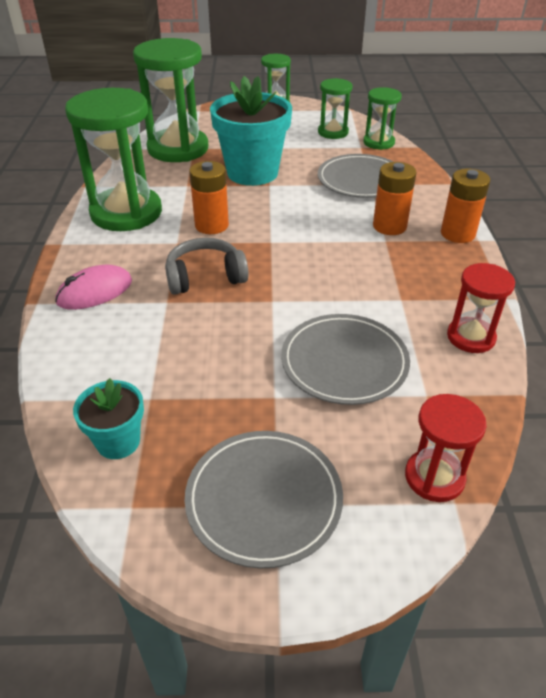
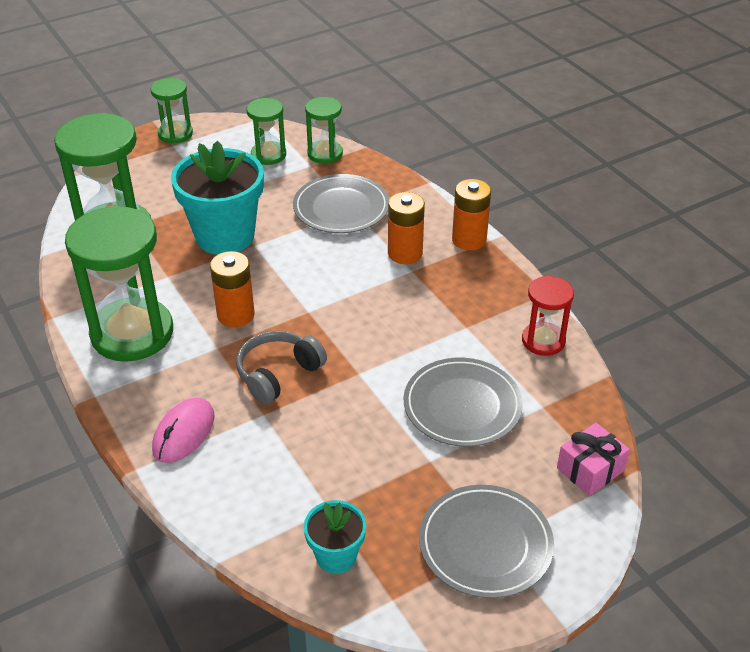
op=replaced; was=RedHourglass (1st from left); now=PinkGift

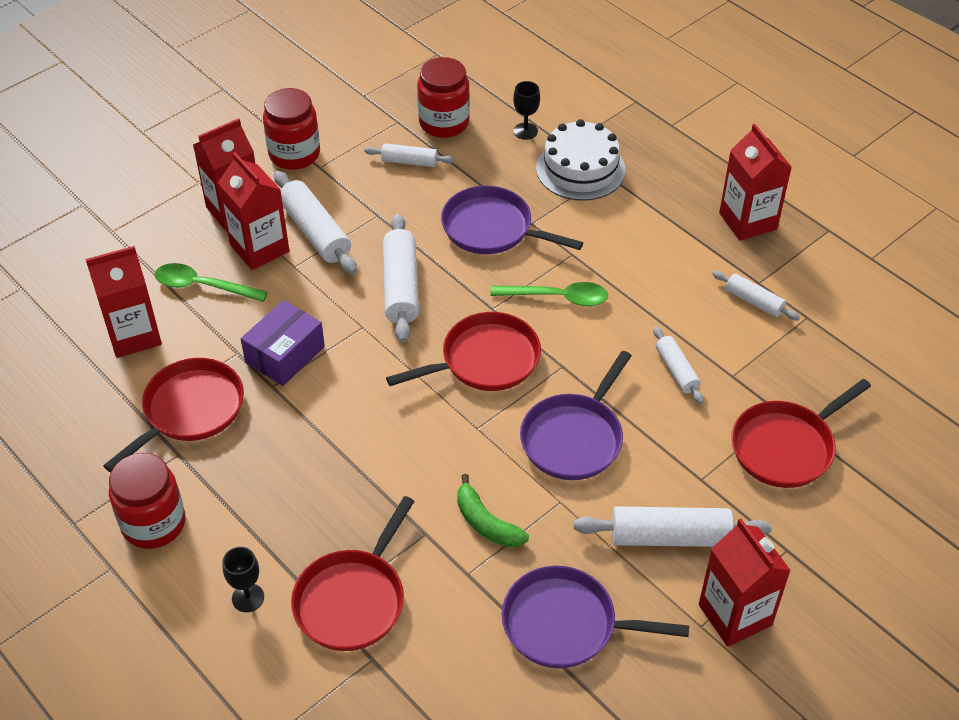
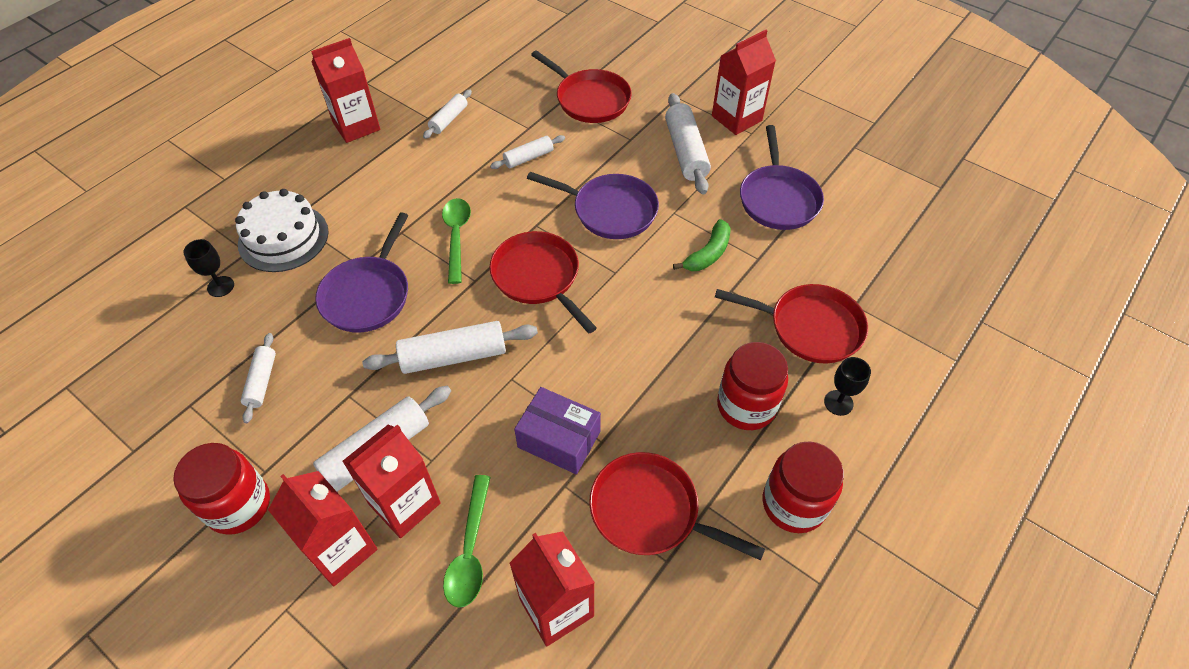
op=moved; was=RedJar (3rd from left in the first image); now=RedJar (2nd from left)

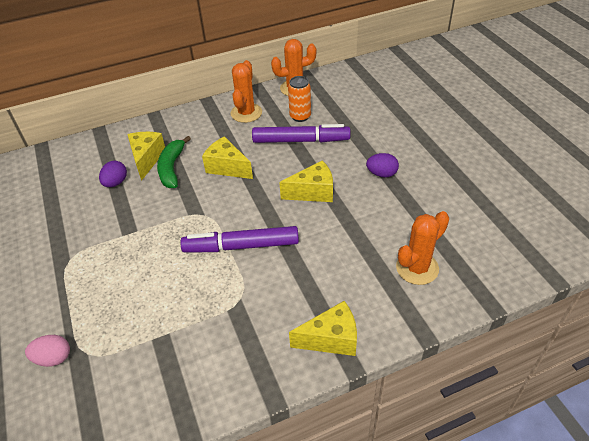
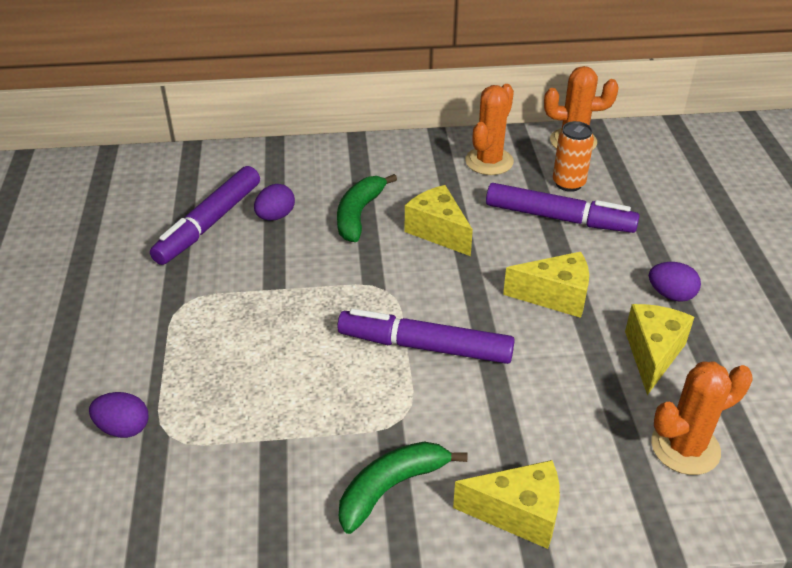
op=added; now=PurpleMarker (1st from left)
op=added; now=GreenBanana (2nd from left)
op=moved; was=YellowCheese (1st from left in the first image); now=YellowCheese (4th from left)
op=recoloured; was=PinkEgg; now=PurpleEgg (1st from left)

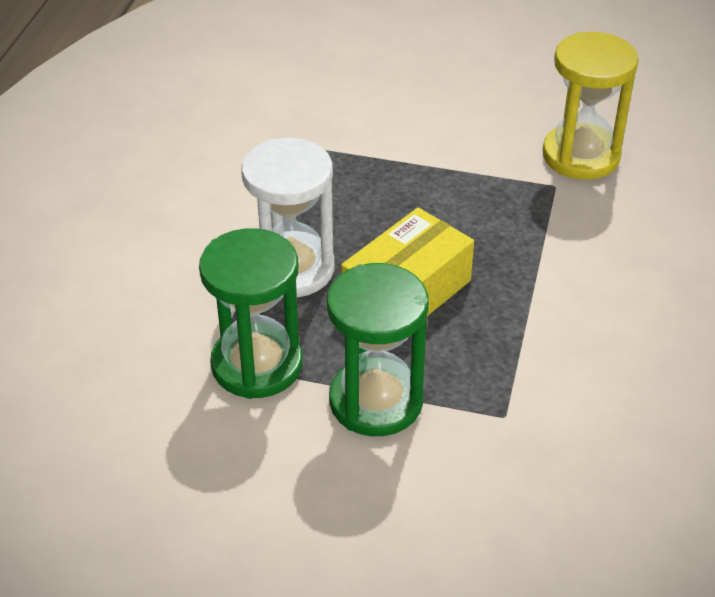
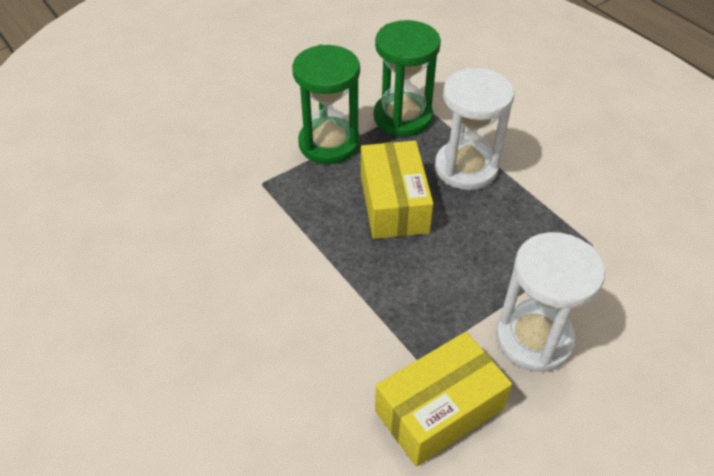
op=added; now=WhiteHourglass (2nd from left)
op=replaced; was=YellowHourglass; now=YellowBox (2nd from left)

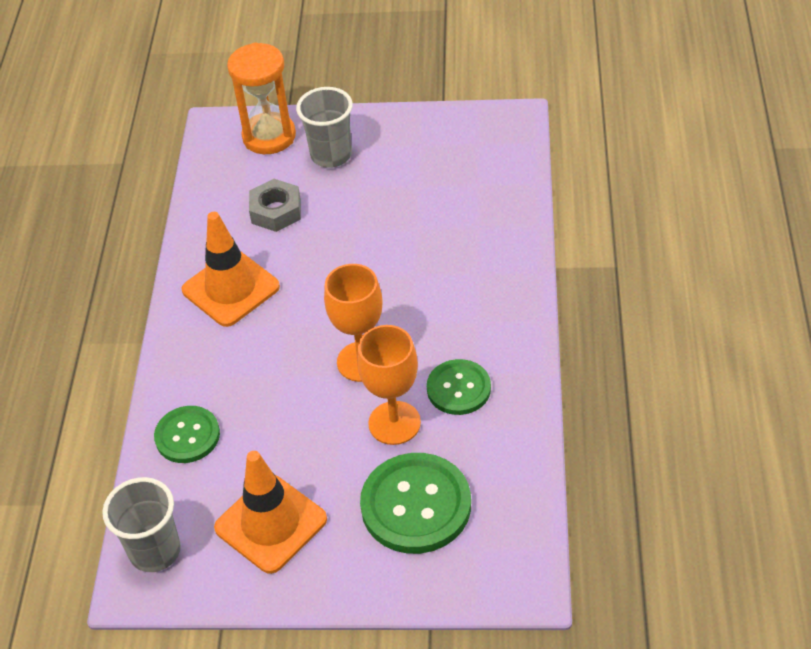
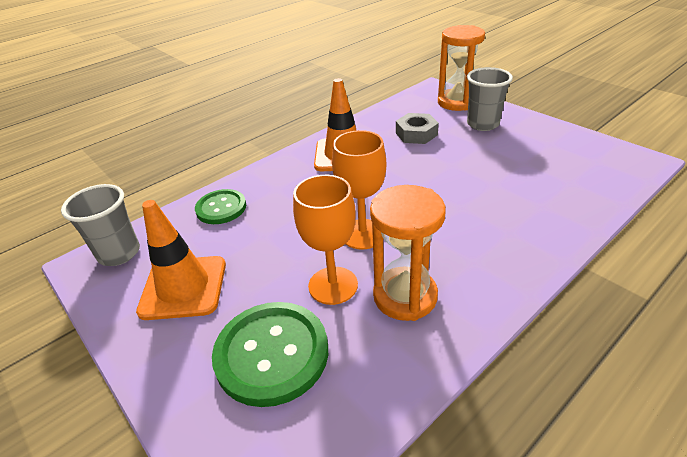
op=replaced; was=GreenButton (3rd from left); now=OrangeHourglass (1st from left)

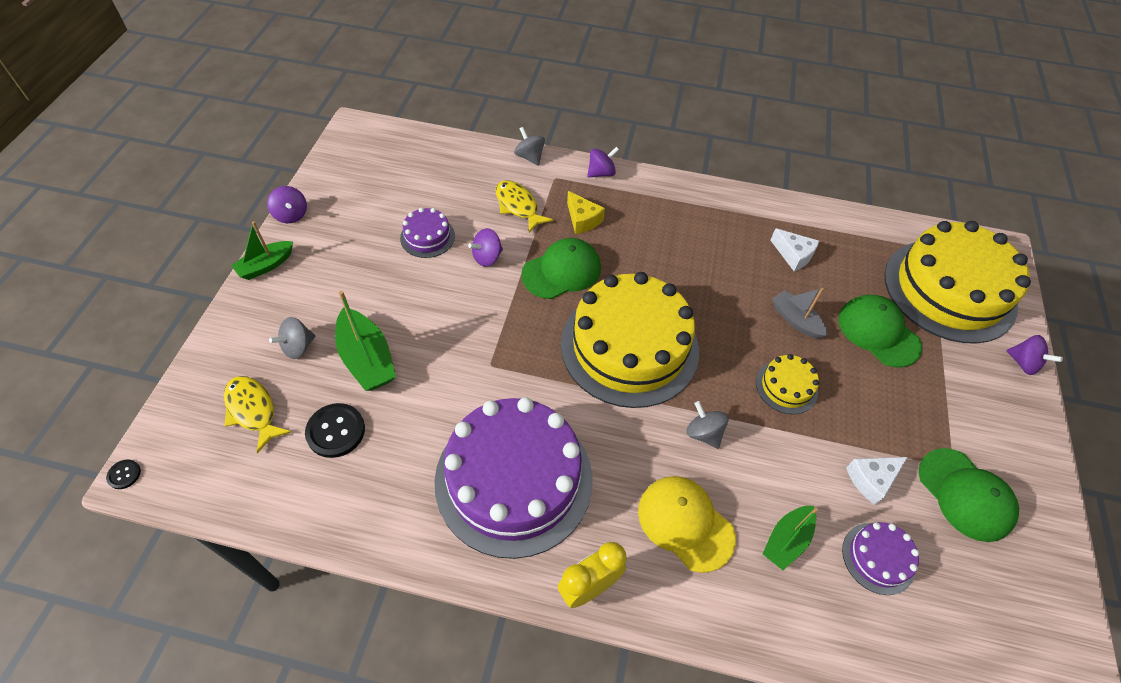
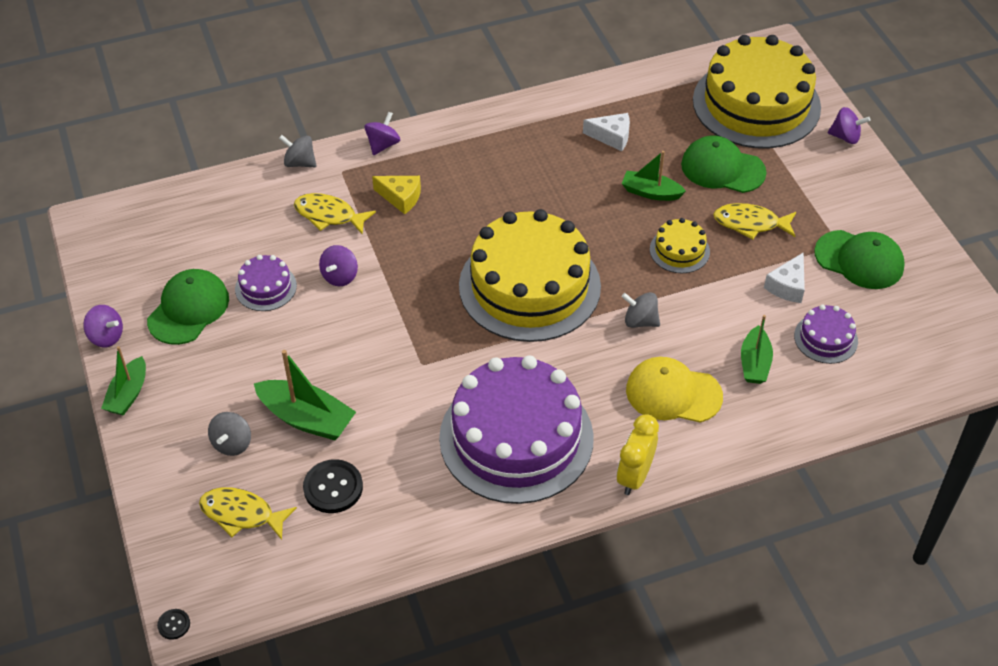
op=added; now=YellowFish (3rd from left)
op=moved; was=GreenCap (1st from left)
op=recoloured; was=GreyBoat; now=GreenBoat (3rd from left)

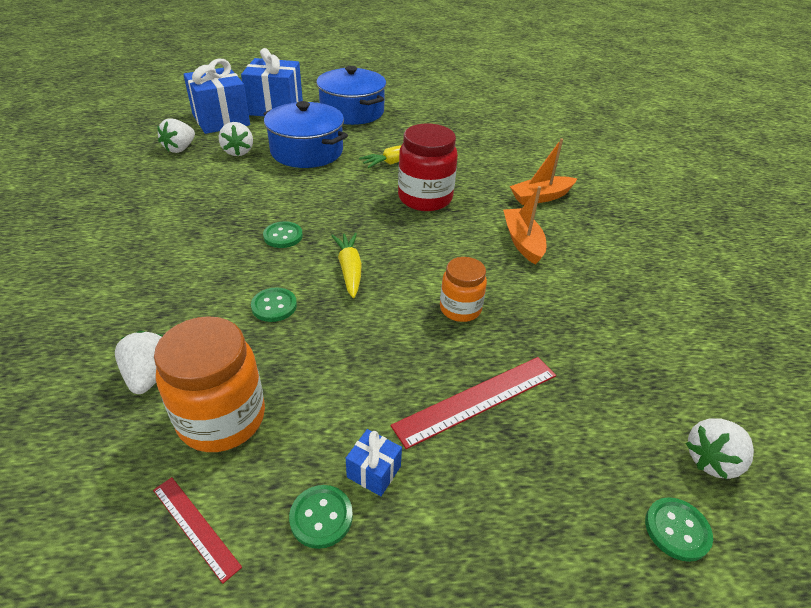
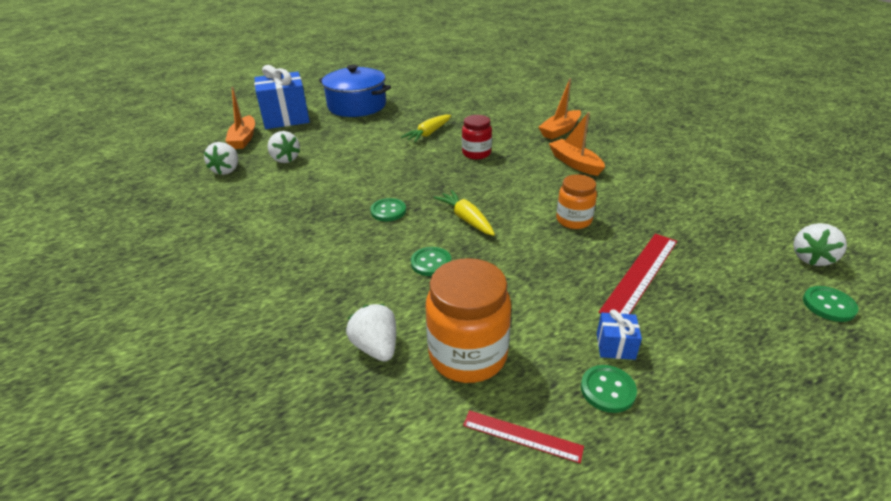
op=removed; was=BluePot (1st from left)
op=replaced; was=BlueGift (1st from left); now=OrangeBoat (1st from left)
op=resized; was=RedJar; ratio=0.61

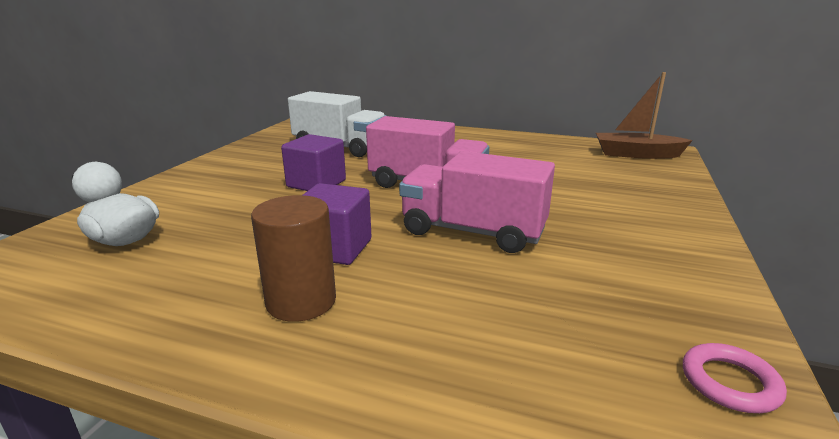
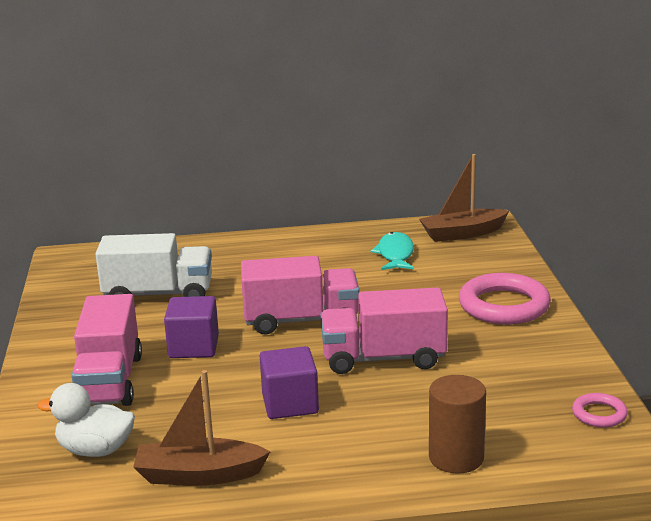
op=added; now=PinkTruck (1st from left)
op=added; now=BrownBoat (1st from left)
op=added; now=TurquoiseFish
op=added; now=PinkRing (1st from left)
op=moved; was=BrownCylinder

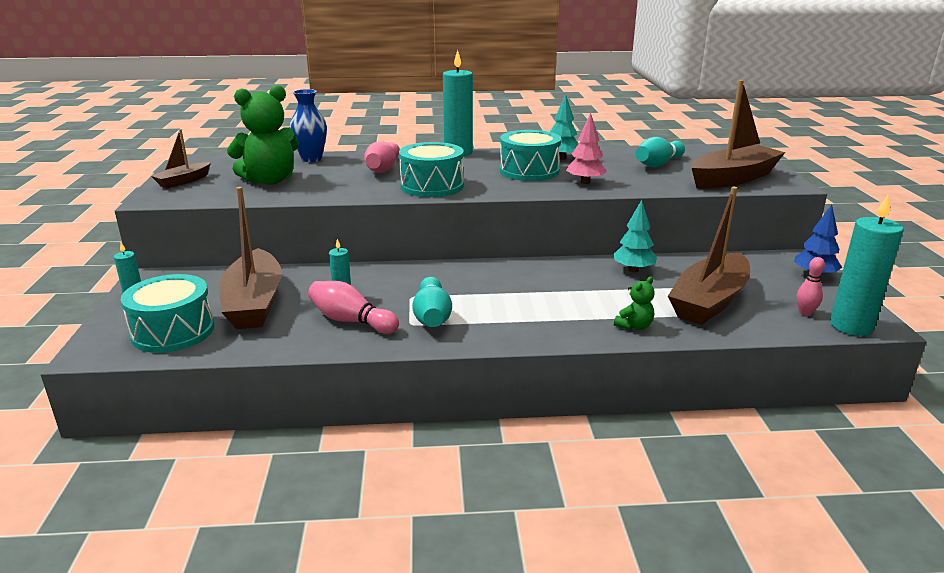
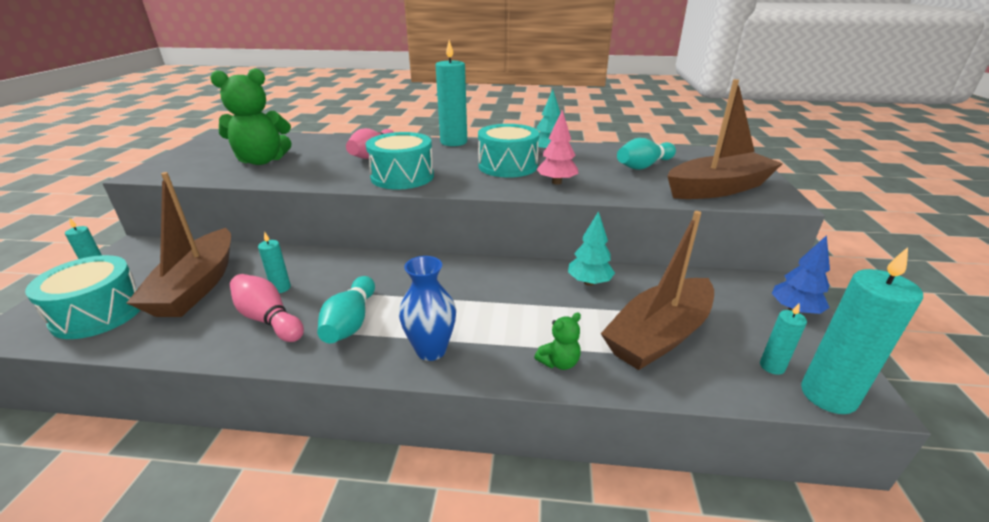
op=removed; was=BrownBoat (1st from left)
op=moved; was=BlueVase
op=replaced; was=PinkBowlingPin (3rd from left); now=TurquoiseCandle (4th from left)

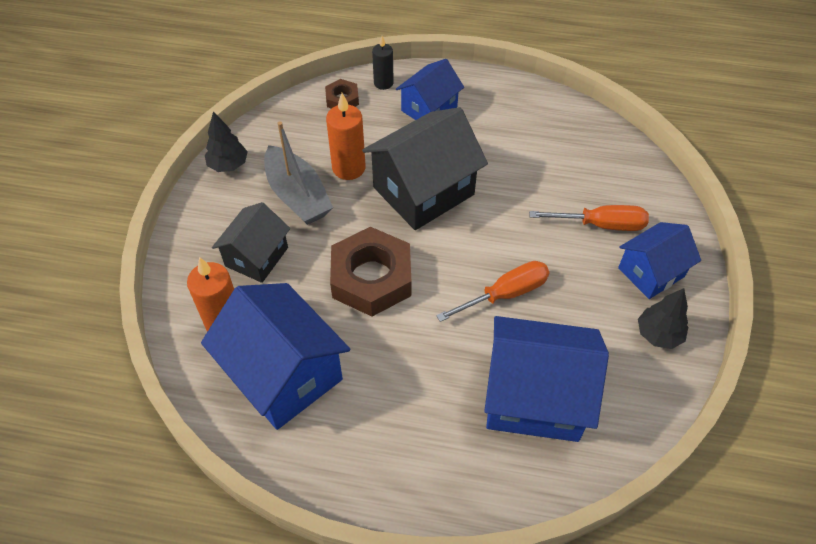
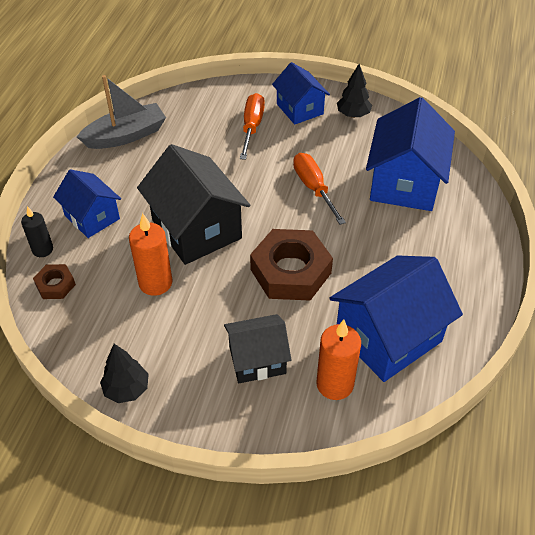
op=moved; was=GreyBoat
op=turned; was=BlackHouse (1st from left in the first image); clockwise=-45

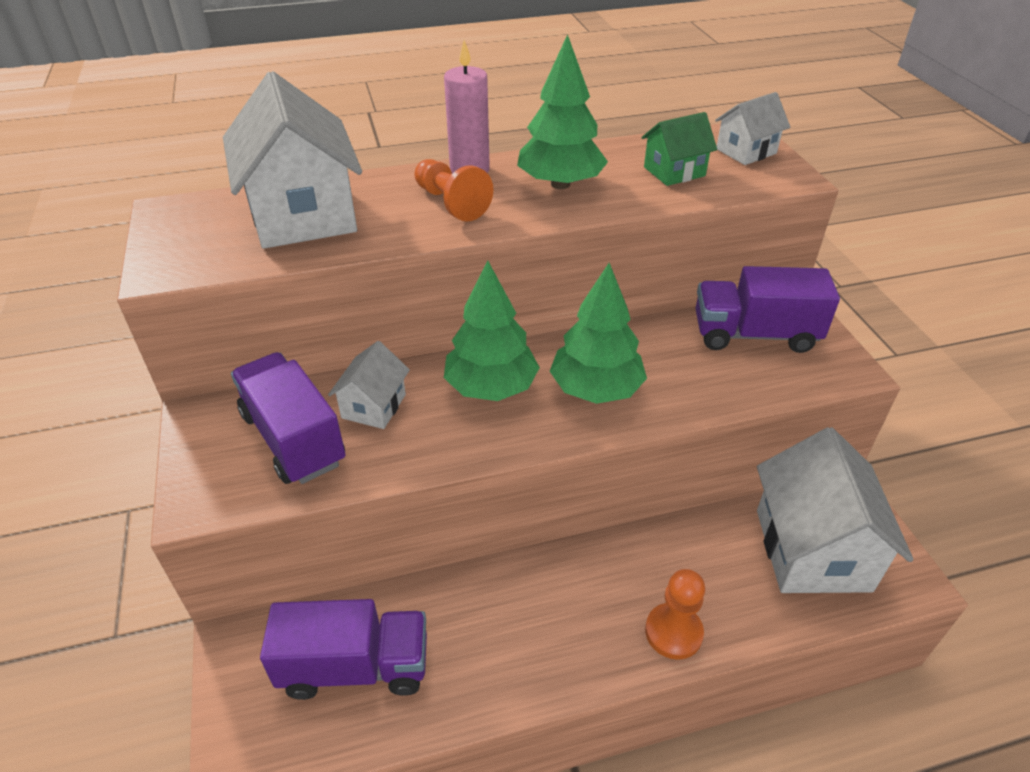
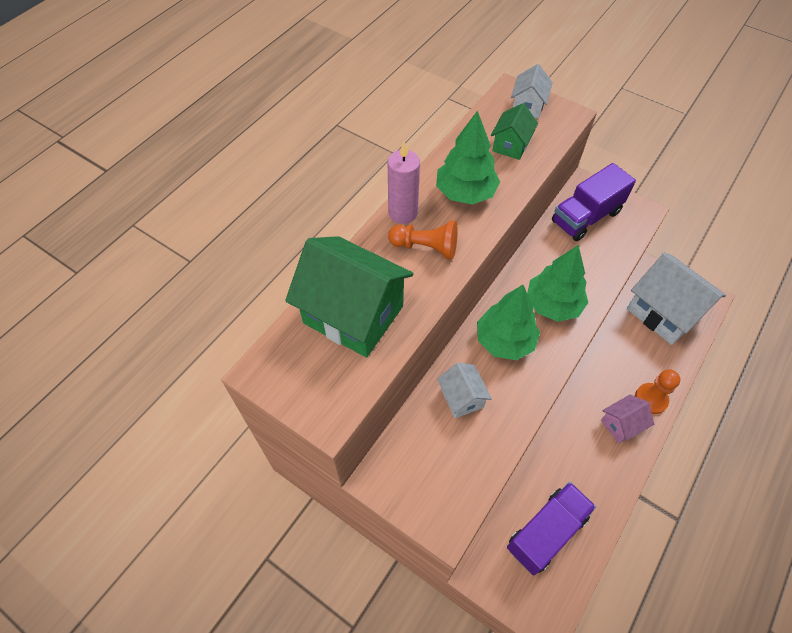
op=removed; was=PurpleTruck (1st from left)
op=added; now=PinkHouse
op=recoloured; was=WhiteHouse (1st from left); now=GreenHouse (1st from left)

